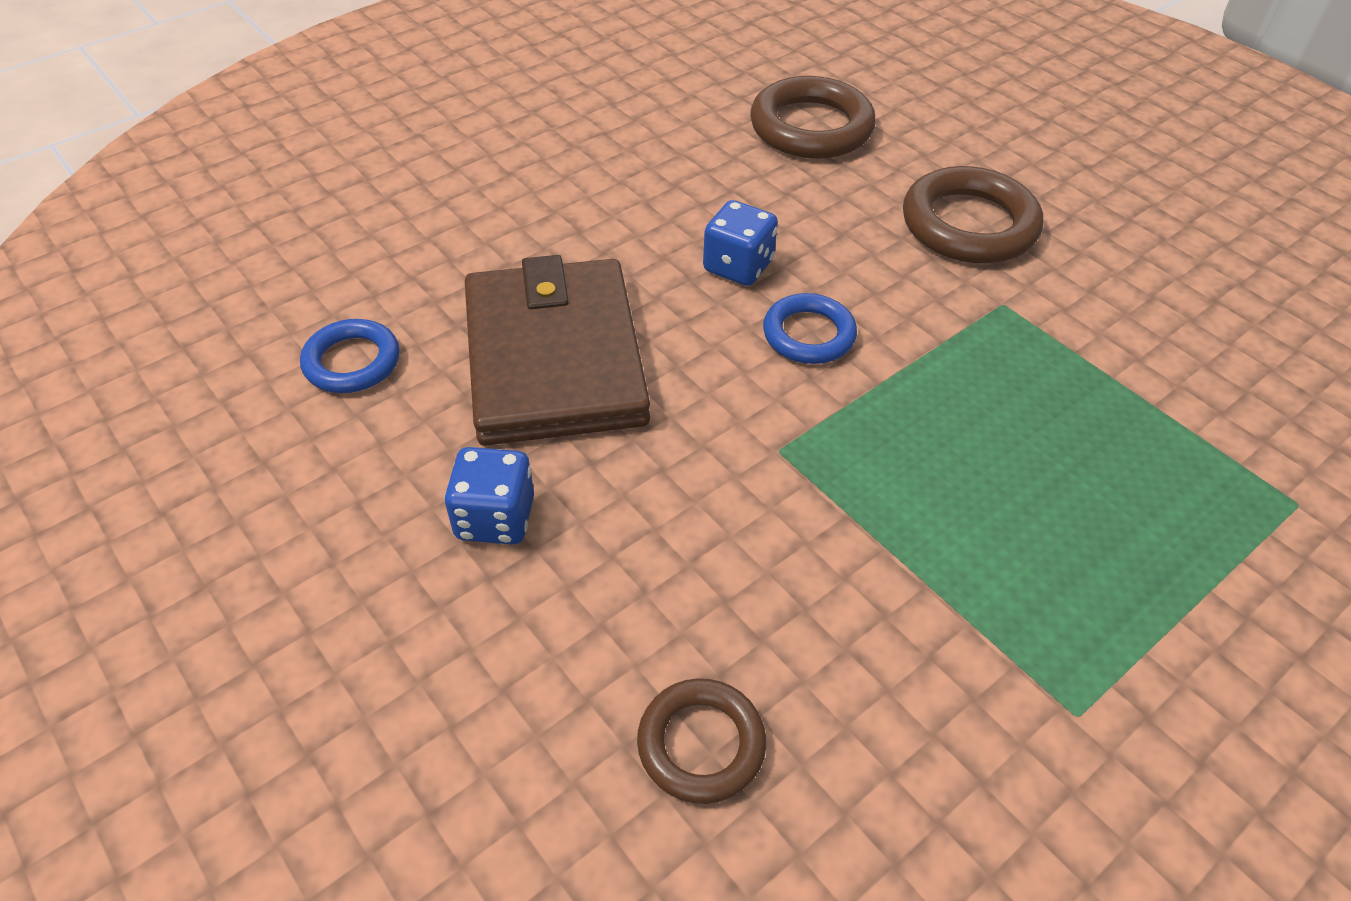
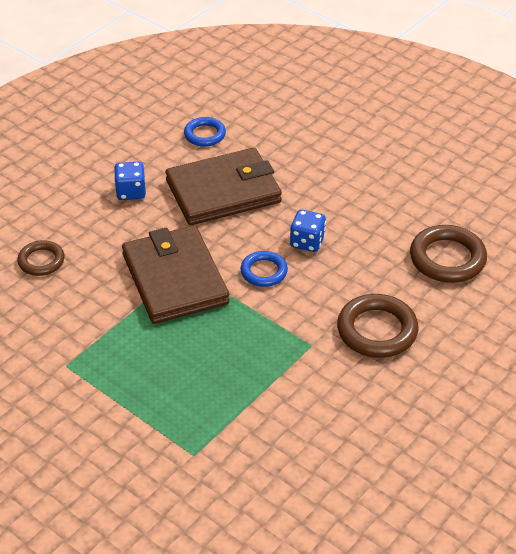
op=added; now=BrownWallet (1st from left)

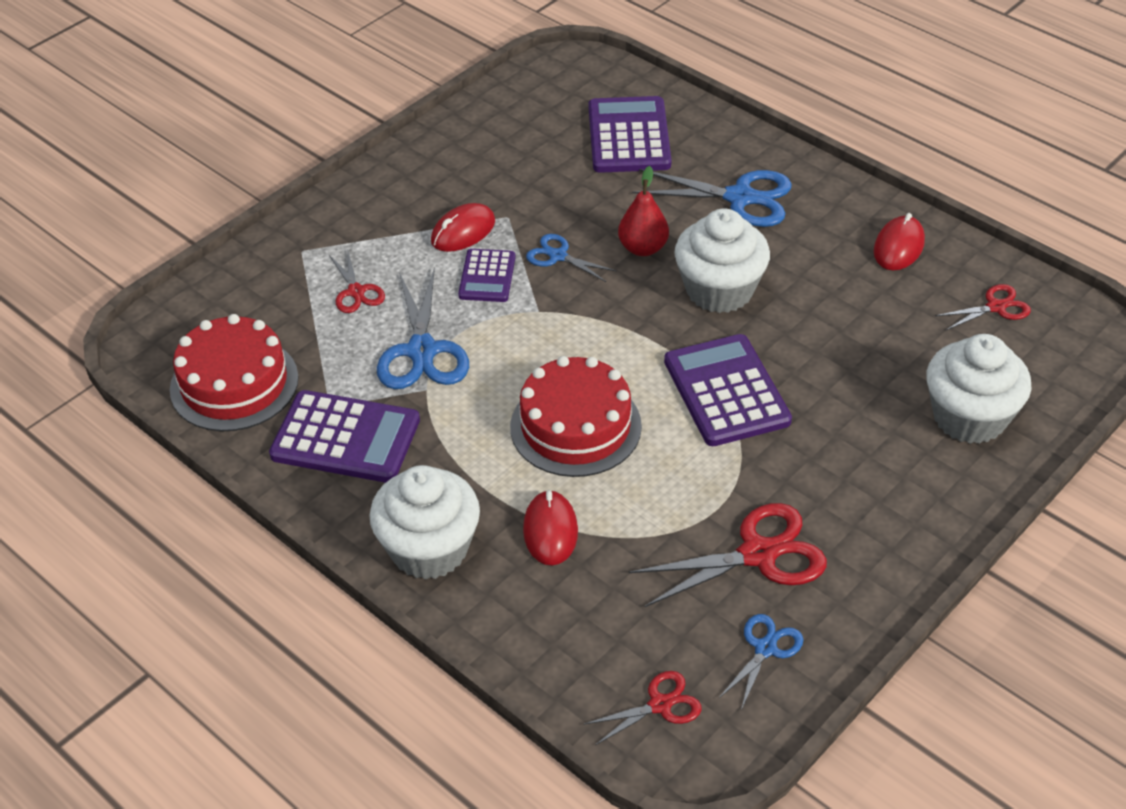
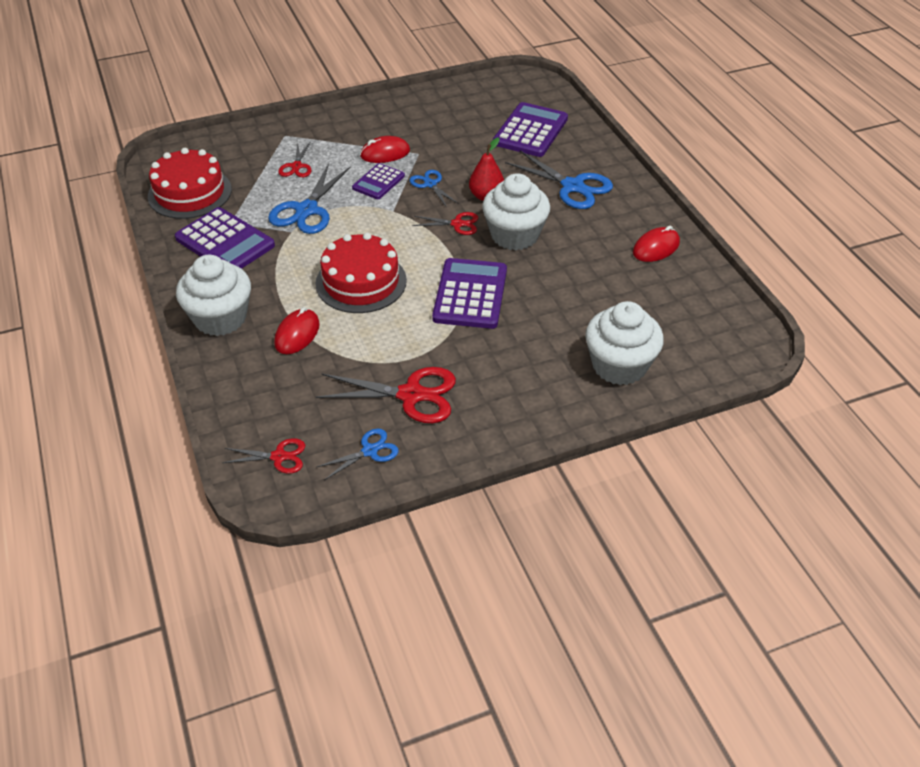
op=moved; was=RedScissors (4th from left)

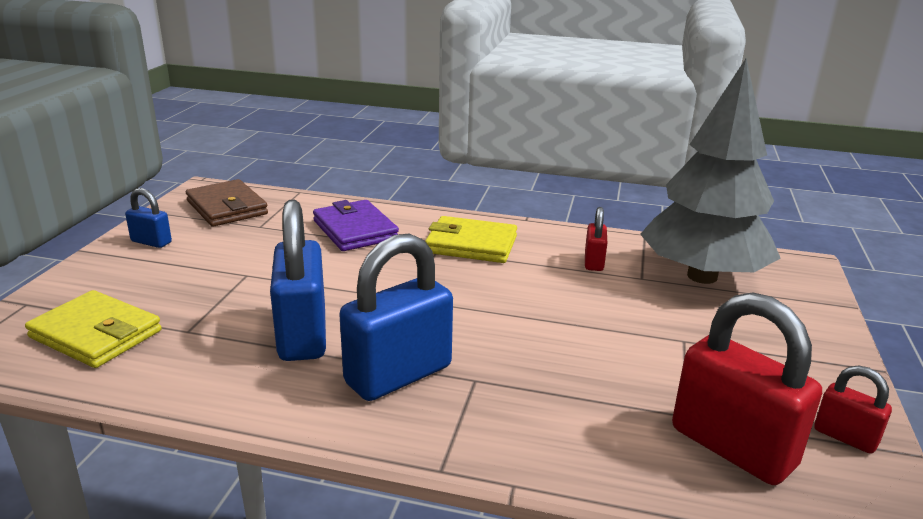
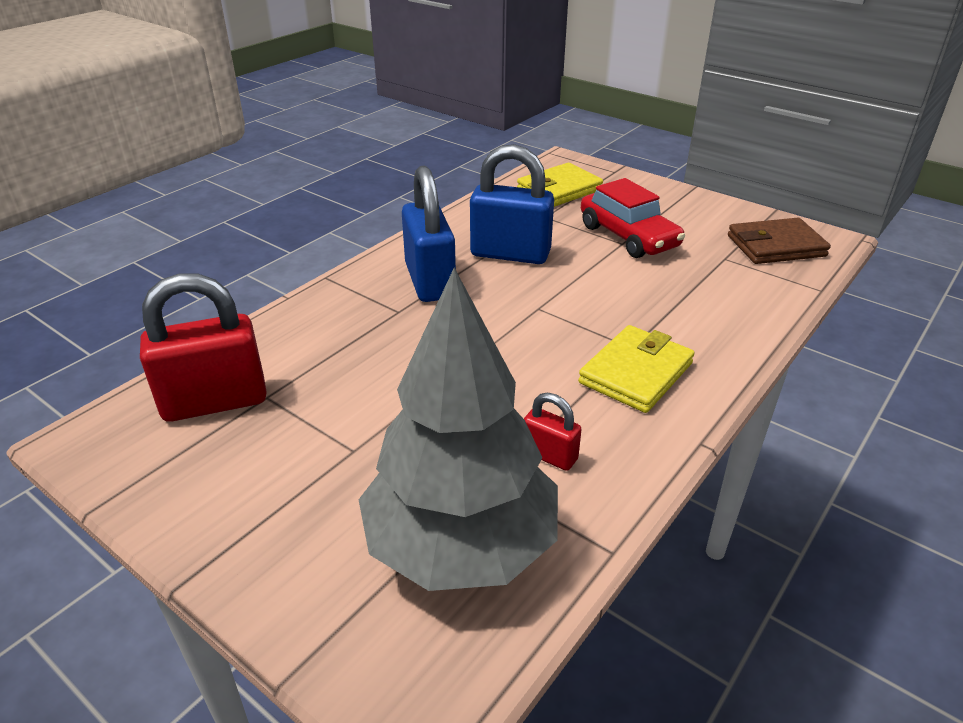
op=removed; was=BluePadlock (1st from left)
op=removed; was=PurpleWallet
op=removed; was=RedPadlock (3rd from left)
op=added; now=RedCar

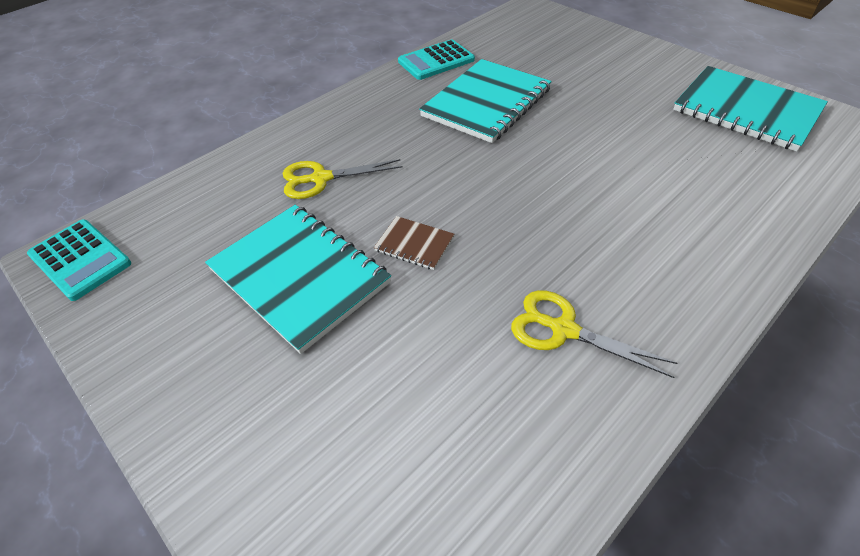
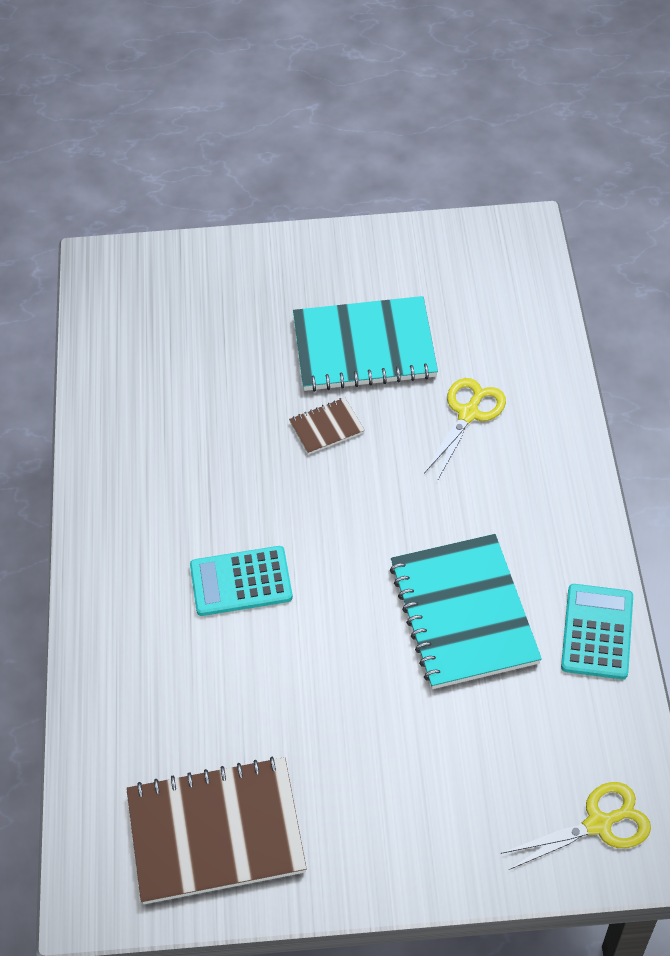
op=moved; was=TurquoiseCalculator (1st from left)
op=moved; was=YellowScissors (2nd from left)
op=recoloured; was=TurquoiseNotebook (3rd from left); now=BrownNotebook (1st from left)

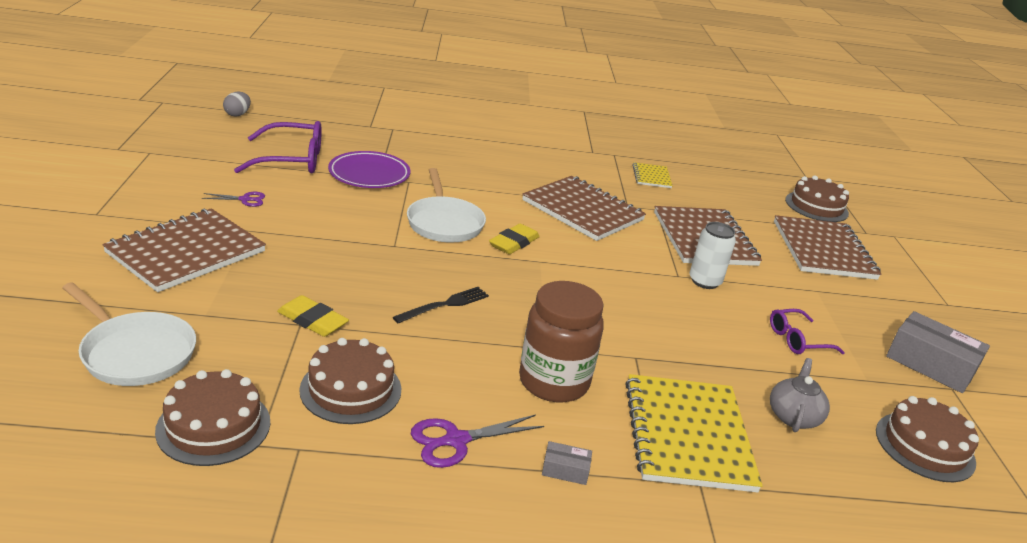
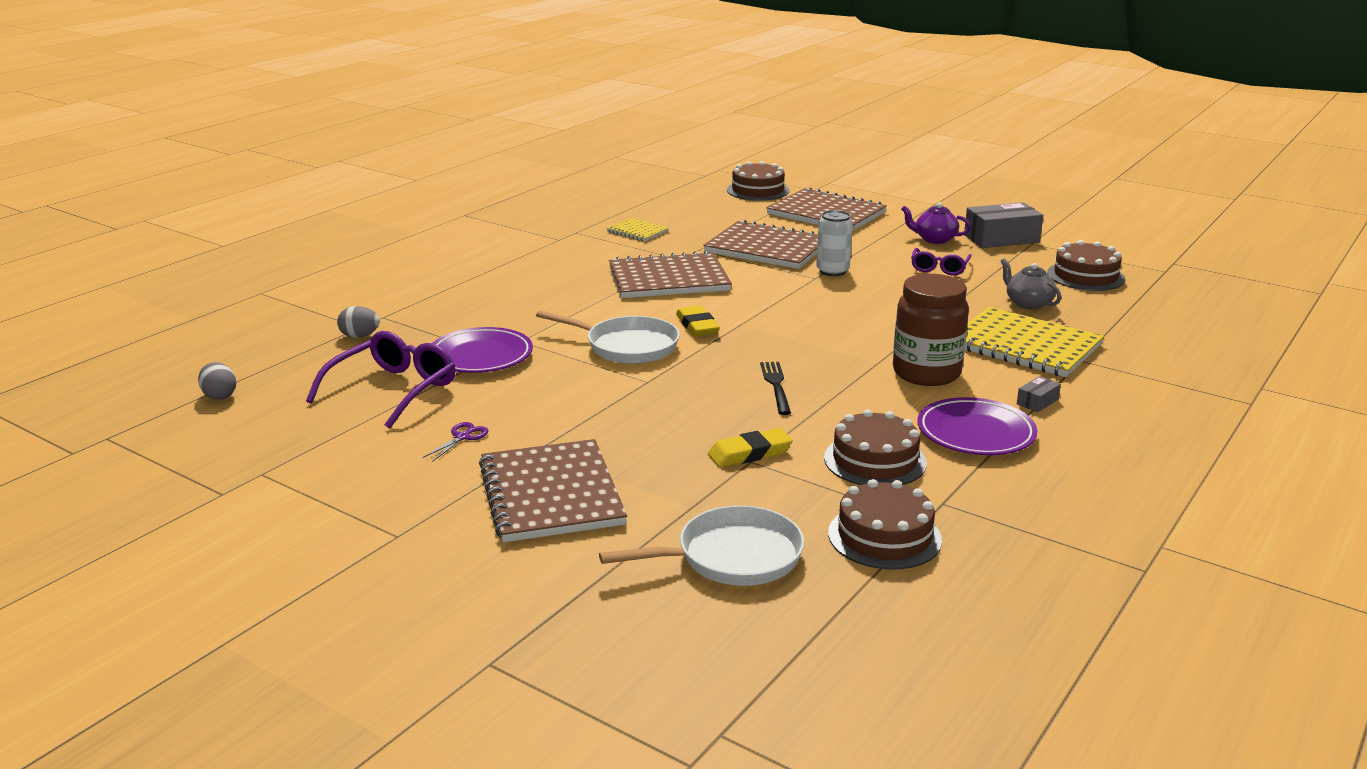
op=added; now=GreyEgg (2nd from left)
op=added; now=PurpleTeapot
op=replaced; was=PurpleScissors (2nd from left); now=PurplePlate (2nd from left)

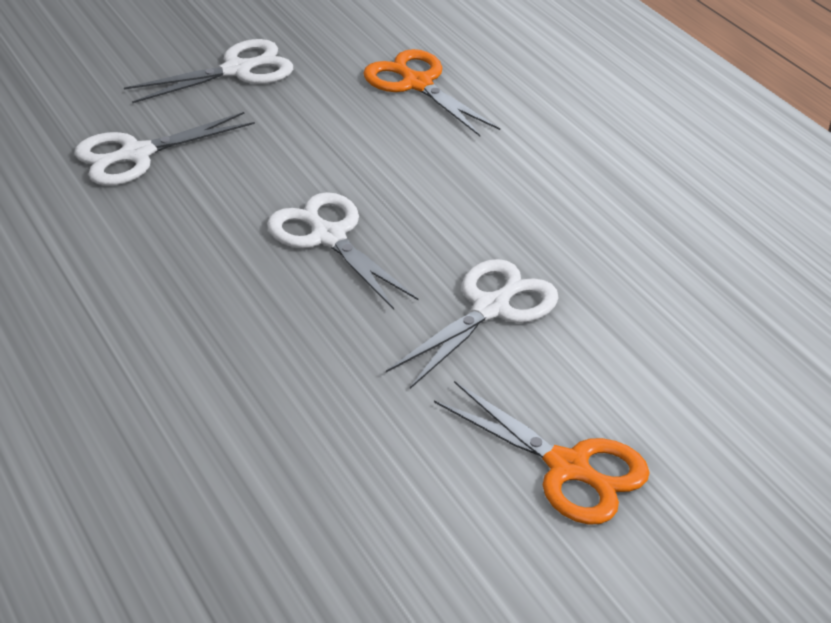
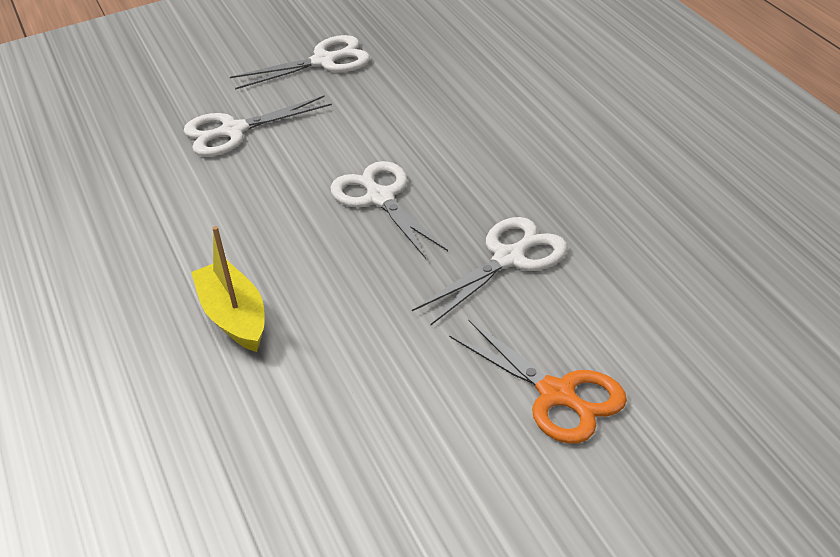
op=removed; was=OrangeScissors (1st from left)
op=added; now=YellowBoat

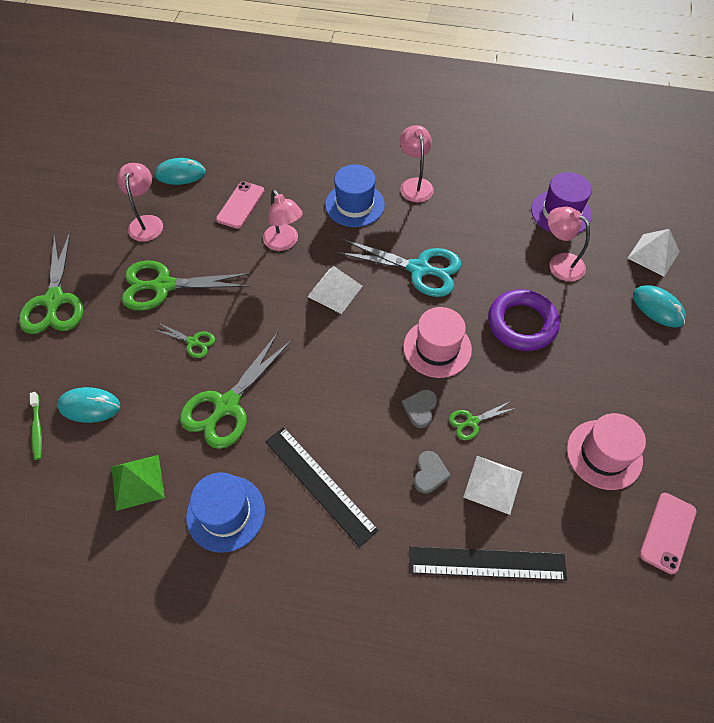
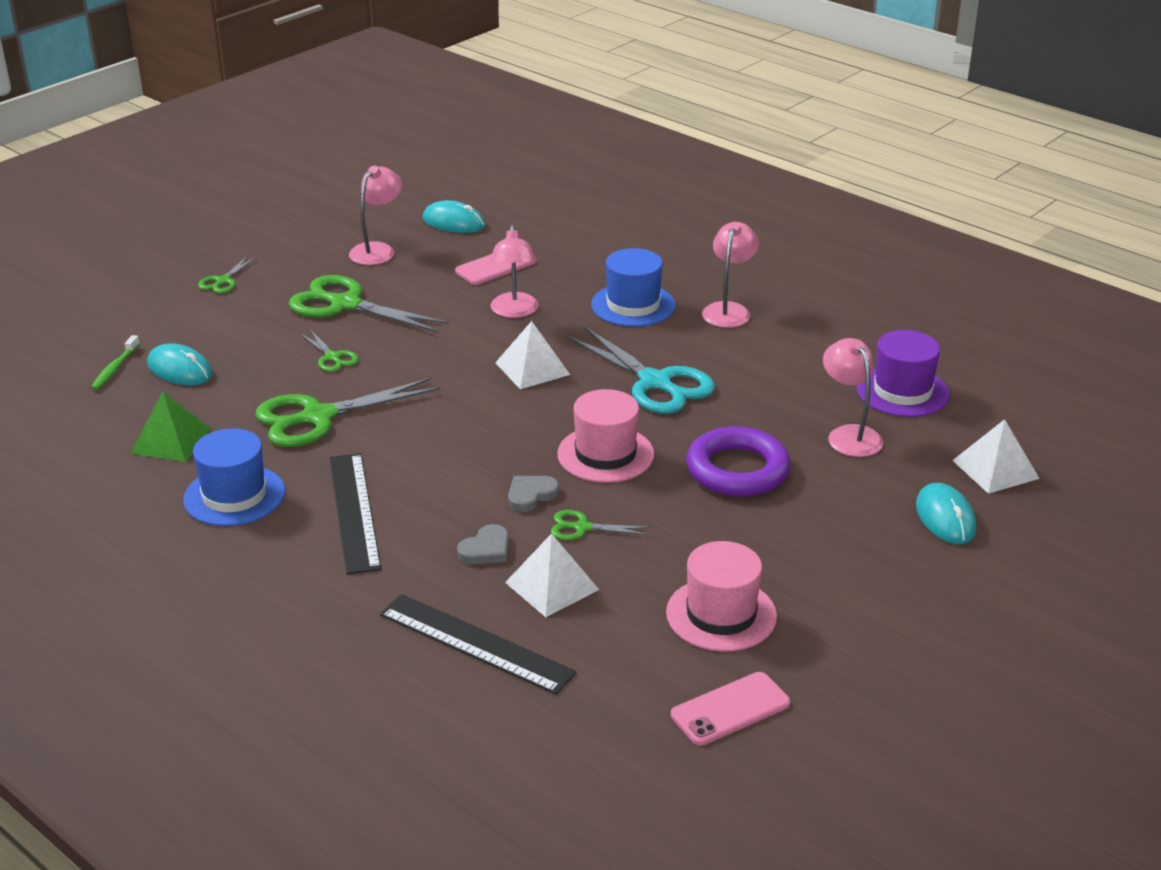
op=resized; was=GreenScissors (1st from left); ratio=0.49

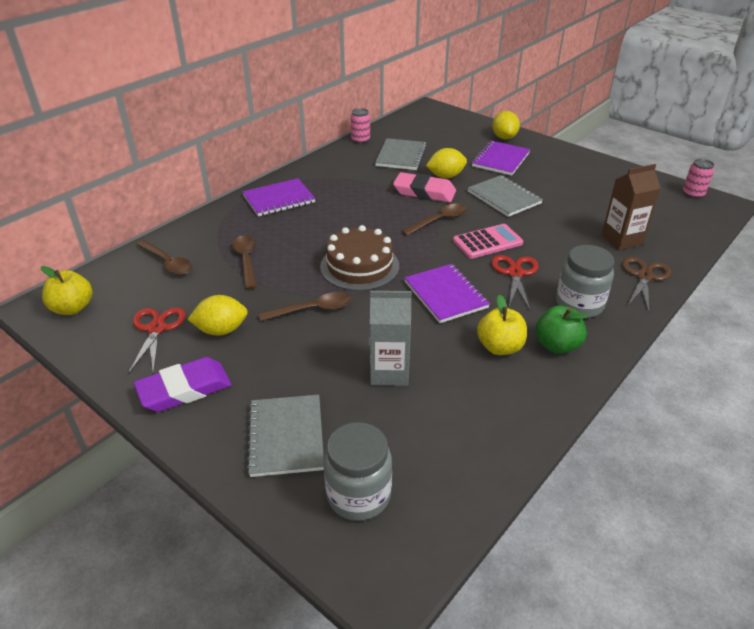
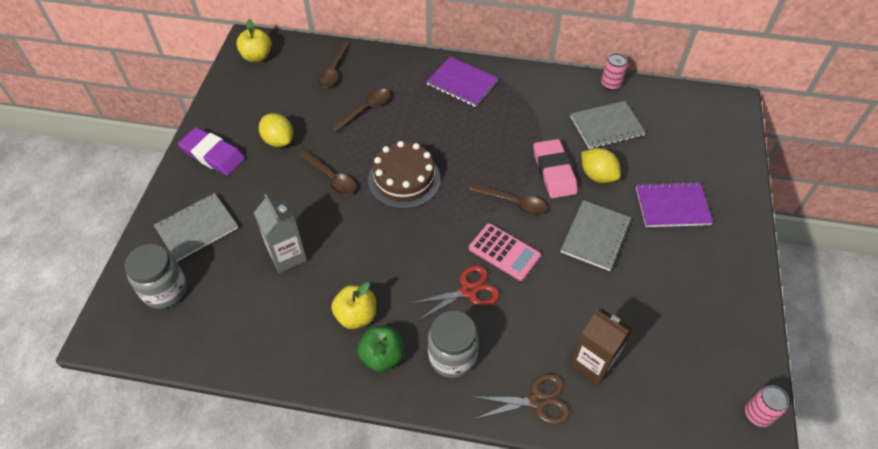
op=removed; was=RedScissors (1st from left)
op=removed; was=PurpleNotebook (2nd from left)
op=removed; was=YellowLemon (3rd from left)

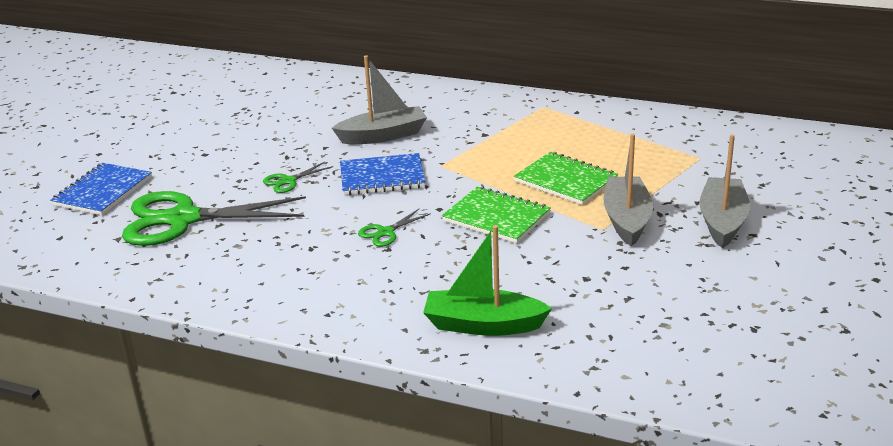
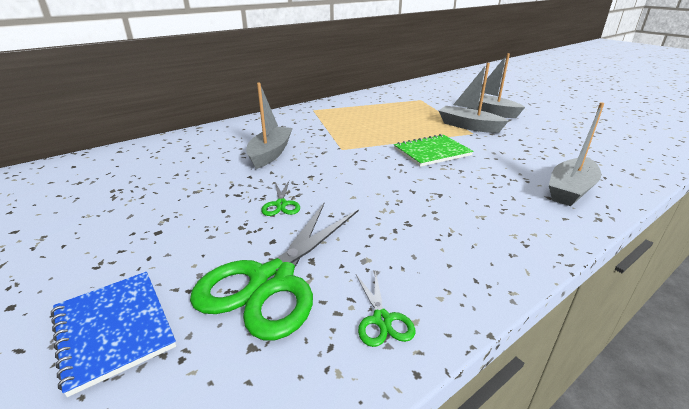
op=removed; was=BlueNotebook (2nd from left)
op=removed; was=GreenNotebook (2nd from left)
op=moved; was=GreenScissors (3rd from left)
op=recoloured; was=GreenBoat; now=GreyBoat (4th from left)

